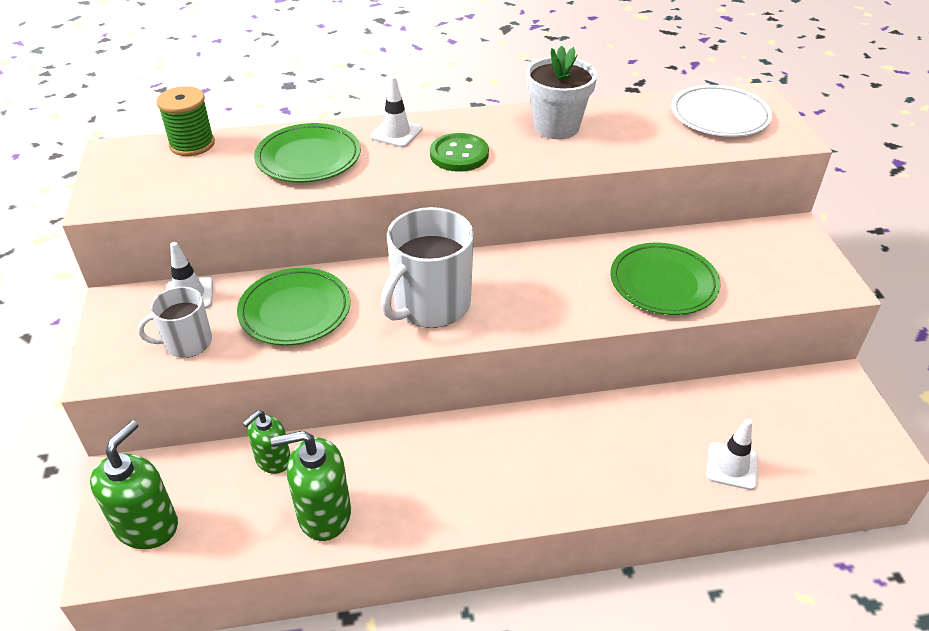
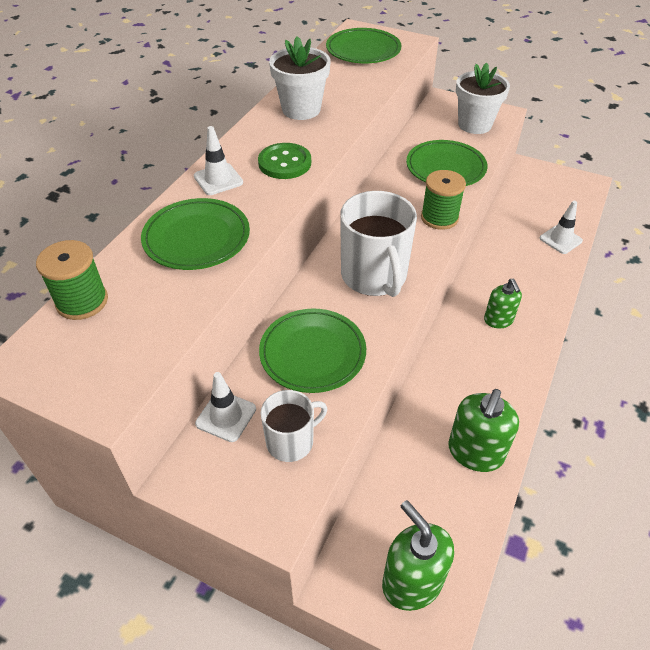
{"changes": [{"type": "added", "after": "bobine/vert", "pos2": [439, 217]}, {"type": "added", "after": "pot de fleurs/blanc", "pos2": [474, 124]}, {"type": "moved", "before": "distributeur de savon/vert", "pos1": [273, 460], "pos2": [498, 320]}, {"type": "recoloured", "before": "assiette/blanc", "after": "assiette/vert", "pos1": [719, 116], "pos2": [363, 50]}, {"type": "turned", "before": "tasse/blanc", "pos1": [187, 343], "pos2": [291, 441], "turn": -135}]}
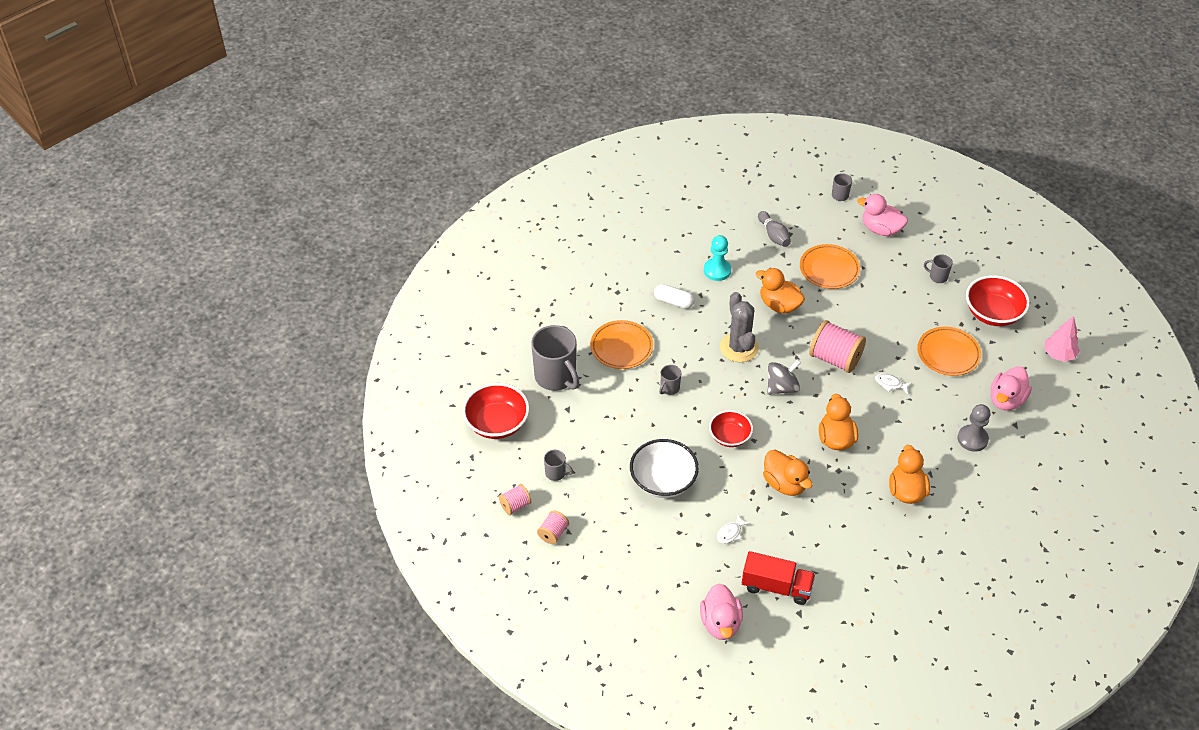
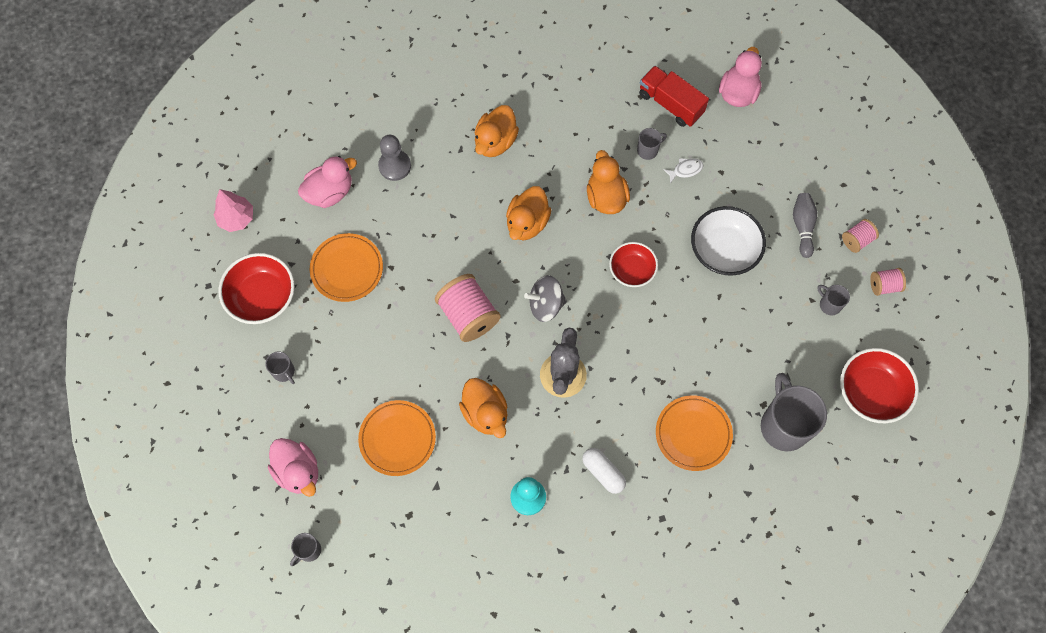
{"changes": [{"type": "removed", "before": "poisson/blanc", "pos1": [890, 384]}, {"type": "moved", "before": "tasse/gris", "pos1": [669, 388], "pos2": [648, 150]}, {"type": "moved", "before": "quille/gris", "pos1": [774, 235], "pos2": [802, 227]}]}
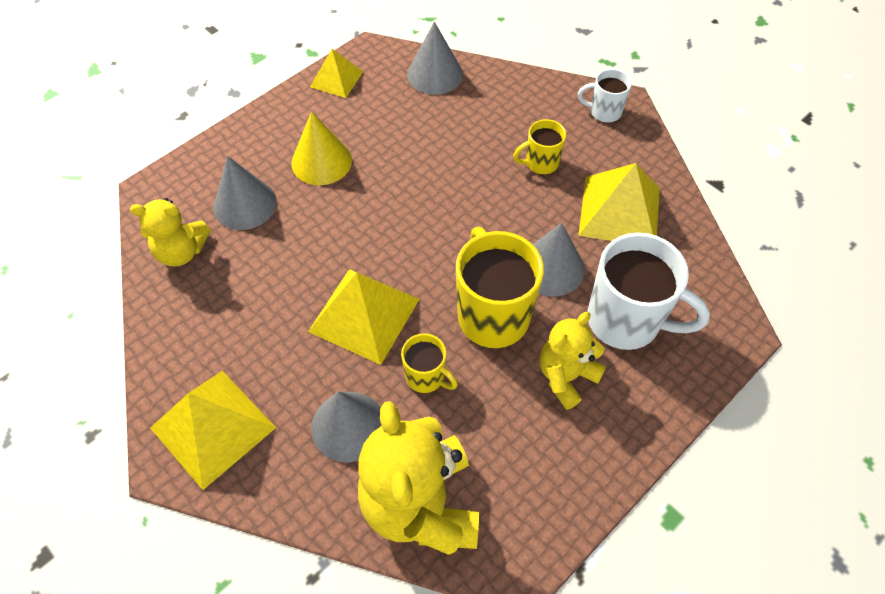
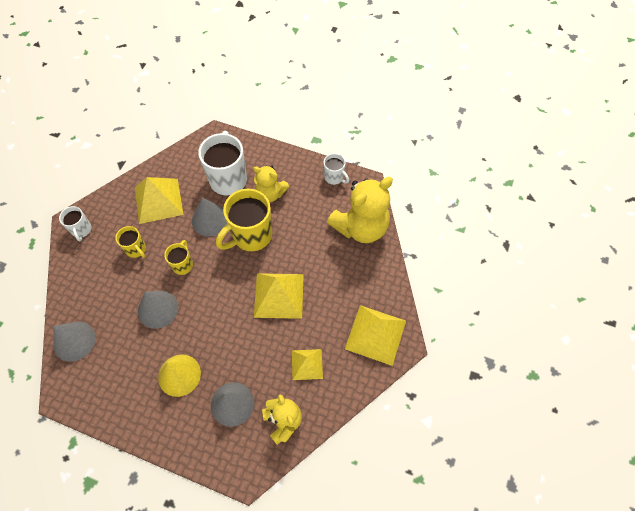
{"changes": [{"type": "added", "after": "tasse/blanc", "pos2": [334, 177]}, {"type": "moved", "before": "pyramide/jaune", "pos1": [336, 79], "pos2": [307, 364]}, {"type": "moved", "before": "cône/gris", "pos1": [348, 426], "pos2": [158, 309]}, {"type": "moved", "before": "tasse/jaune", "pos1": [426, 377], "pos2": [183, 264]}]}
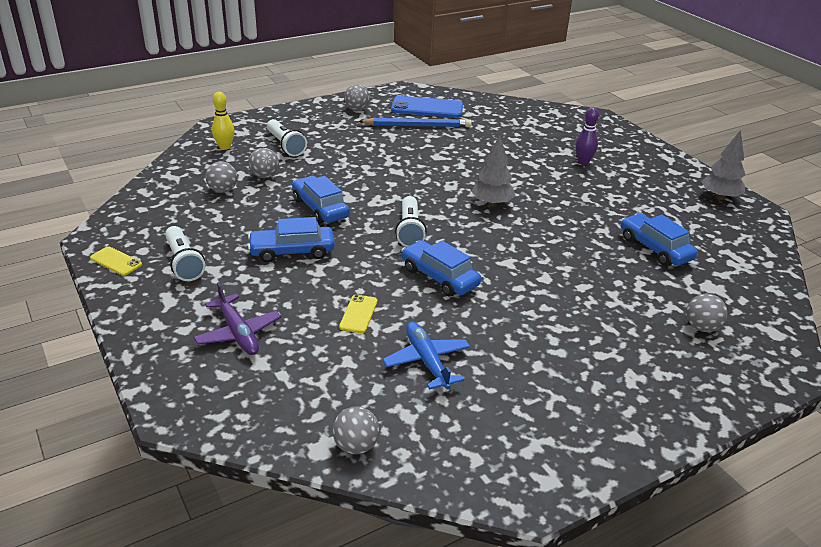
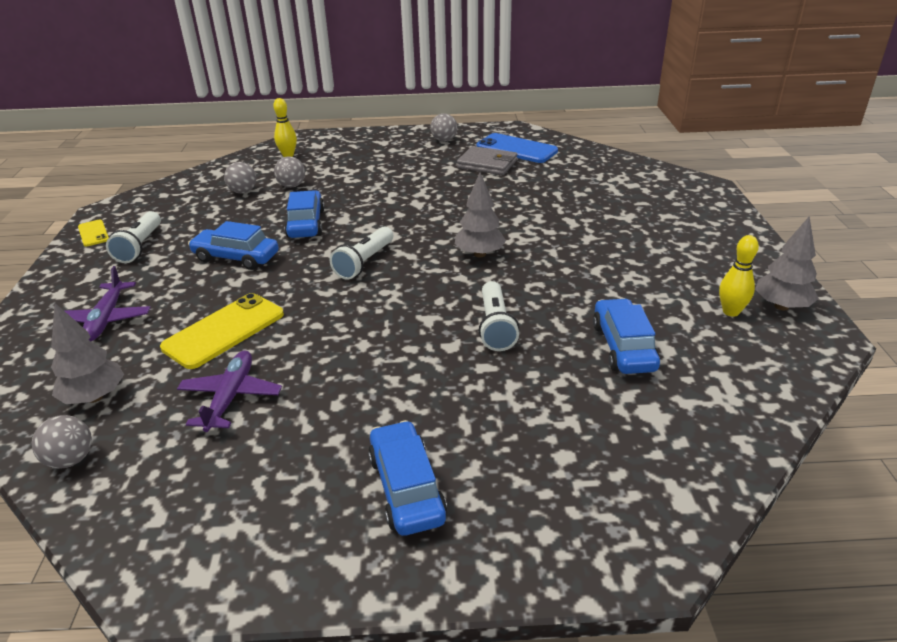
{"changes": [{"type": "removed", "before": "quille/violet", "pos1": [583, 161]}, {"type": "removed", "before": "balle/gris", "pos1": [701, 327]}, {"type": "added", "after": "arbre/gris", "pos2": [94, 397]}, {"type": "added", "after": "quille/jaune", "pos2": [731, 312]}, {"type": "moved", "before": "lampe de poche/blanc", "pos1": [285, 145], "pos2": [495, 326]}, {"type": "moved", "before": "voiture/bleu", "pos1": [439, 277], "pos2": [406, 488]}, {"type": "replaced", "before": "crayon/bleu", "after": "portefeuille/gris", "pos1": [417, 125], "pos2": [487, 164]}, {"type": "recoloured", "before": "avion/bleu", "after": "avion/violet", "pos1": [427, 361], "pos2": [230, 397]}, {"type": "resized", "before": "téléphone/jaune", "pos1": [358, 314], "pos2": [224, 331], "scale": 1.91}]}
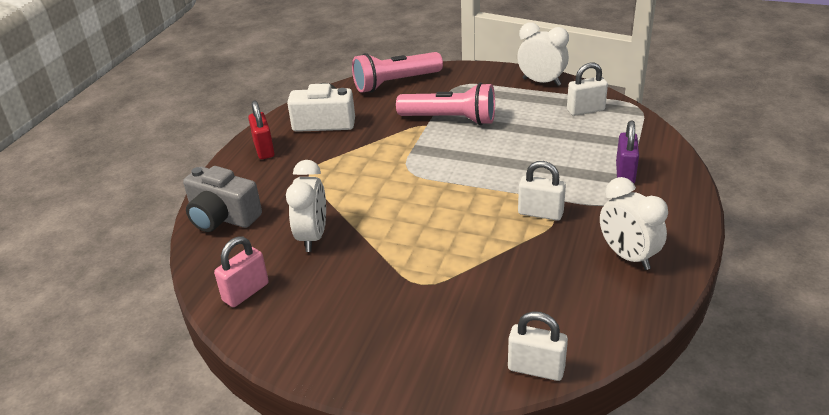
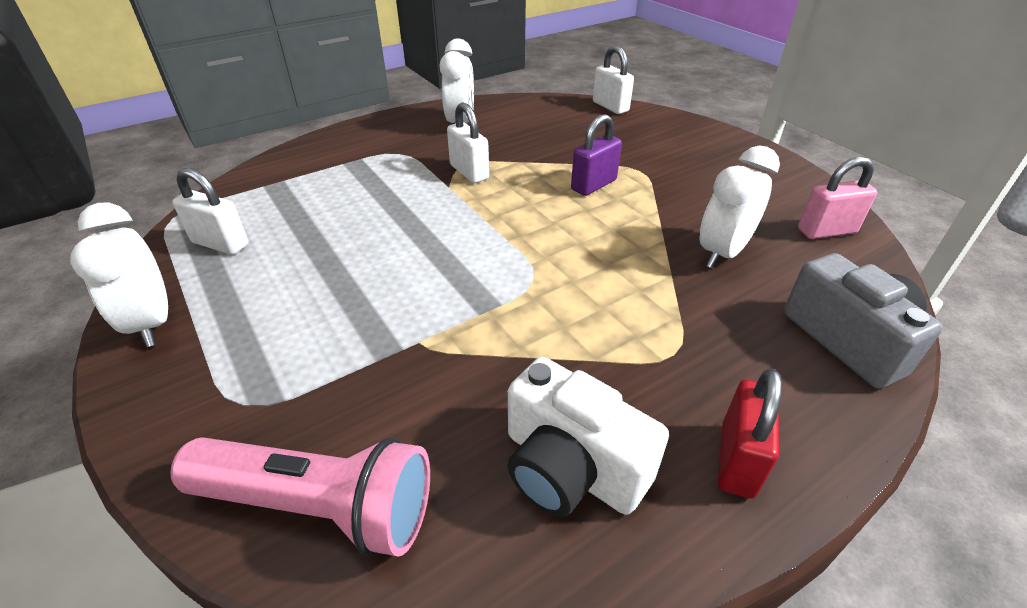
{"changes": [{"type": "removed", "before": "lampe de poche/rose", "pos1": [450, 119]}, {"type": "moved", "before": "cadenas/violet", "pos1": [625, 173], "pos2": [594, 185]}]}
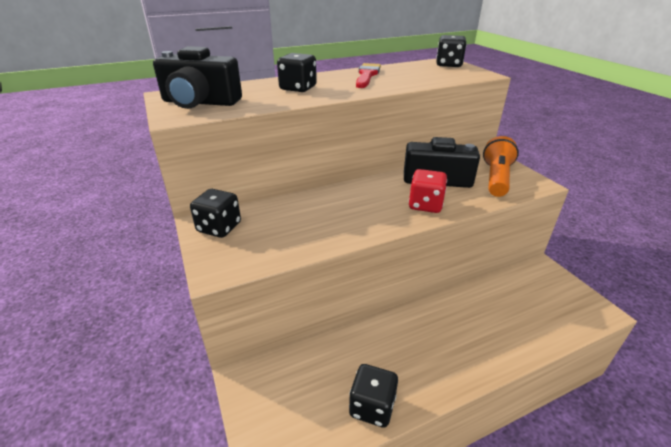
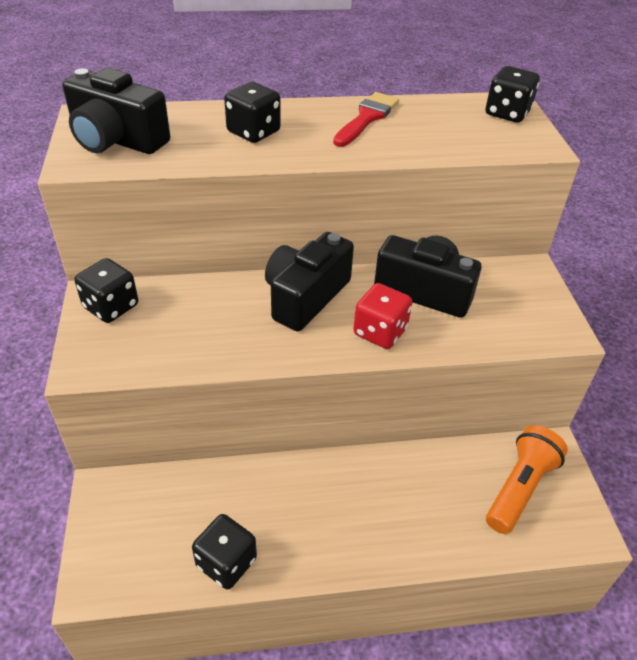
{"changes": [{"type": "added", "after": "appareil photo/noir", "pos2": [305, 297]}, {"type": "moved", "before": "lampe de poche/orange", "pos1": [496, 178], "pos2": [519, 488]}]}
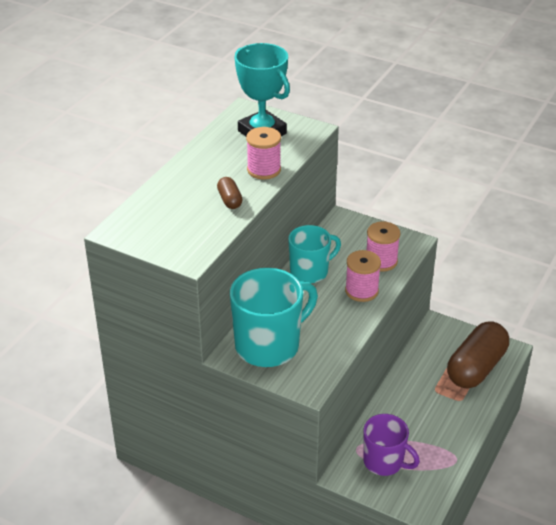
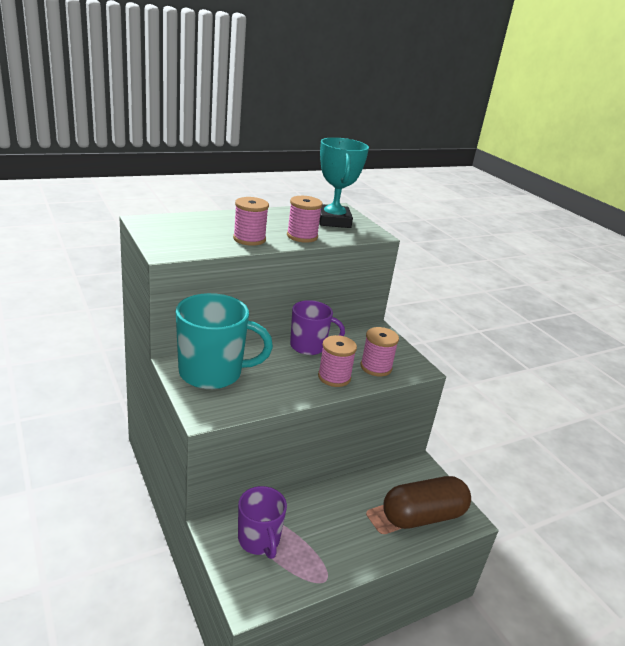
{"changes": [{"type": "replaced", "before": "gélule/marron", "after": "bobine/rose", "pos1": [229, 200], "pos2": [249, 239]}, {"type": "recoloured", "before": "tasse/turquoise", "after": "tasse/violet", "pos1": [310, 272], "pos2": [309, 346]}]}
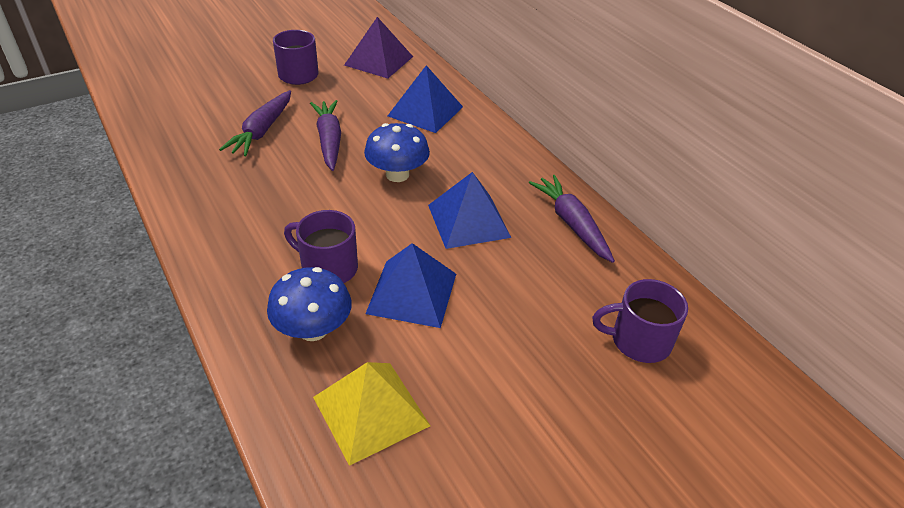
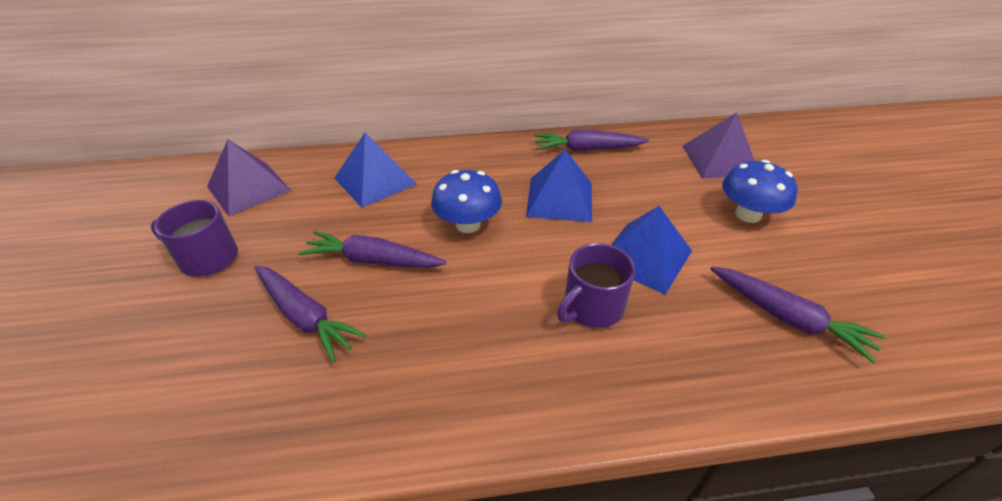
{"changes": [{"type": "moved", "before": "champignon/bleu", "pos1": [313, 329], "pos2": [748, 214]}, {"type": "replaced", "before": "pyramide/jaune", "after": "carotte/violet", "pos1": [371, 411], "pos2": [787, 318]}, {"type": "replaced", "before": "tasse/violet", "after": "pyramide/violet", "pos1": [638, 340], "pos2": [719, 160]}]}
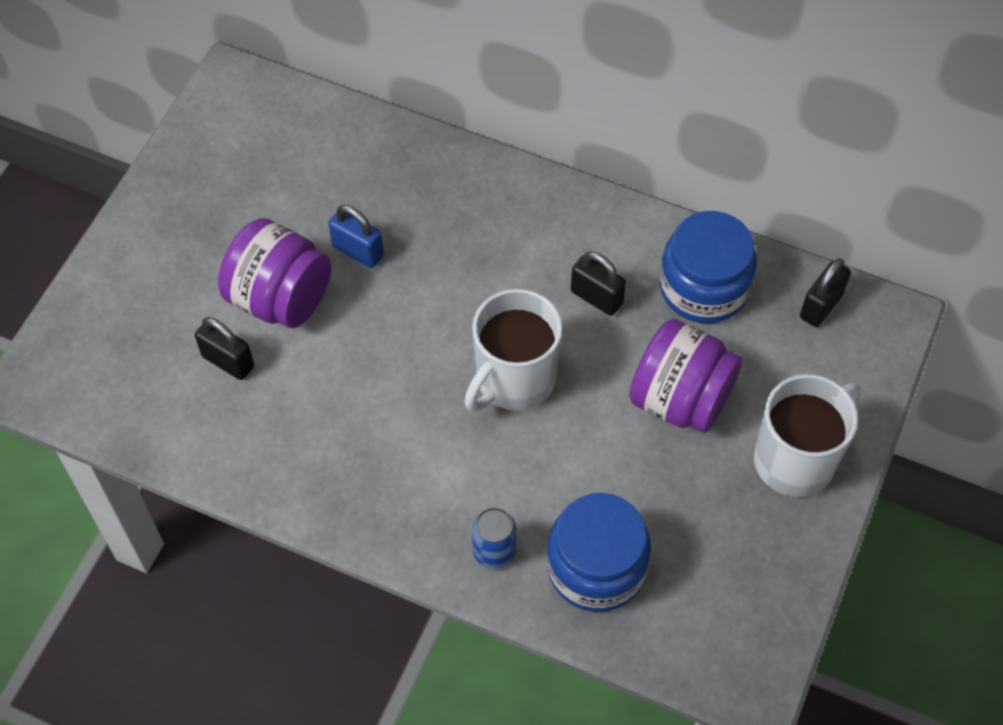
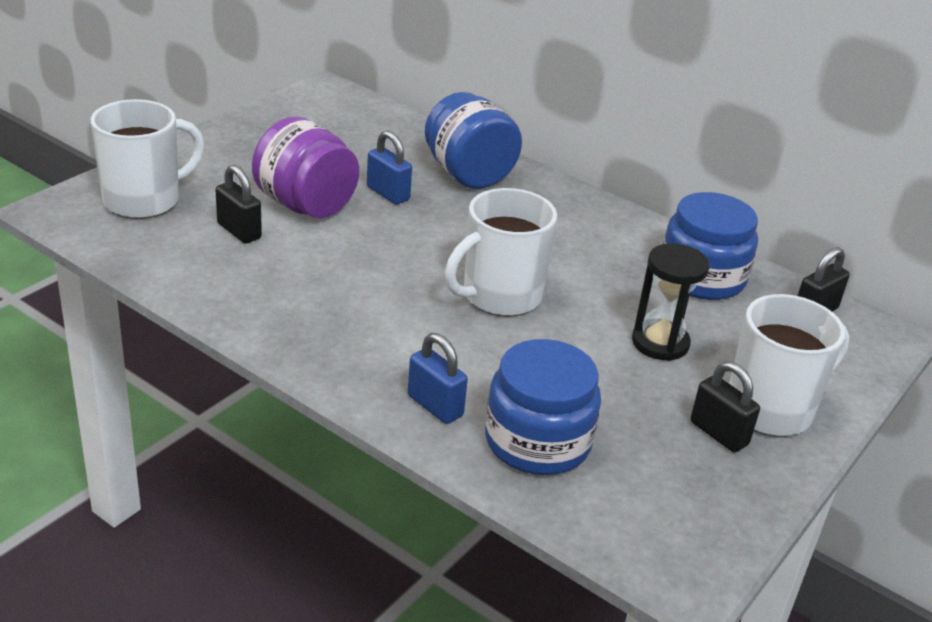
{"changes": [{"type": "added", "after": "tasse/blanc", "pos2": [144, 200]}, {"type": "added", "after": "bocal/bleu", "pos2": [468, 174]}, {"type": "moved", "before": "cadenas/noir", "pos1": [596, 297], "pos2": [718, 433]}, {"type": "replaced", "before": "canette/bleu", "after": "cadenas/bleu", "pos1": [494, 551], "pos2": [435, 406]}, {"type": "replaced", "before": "bocal/violet", "after": "sablier/noir", "pos1": [680, 399], "pos2": [660, 343]}]}
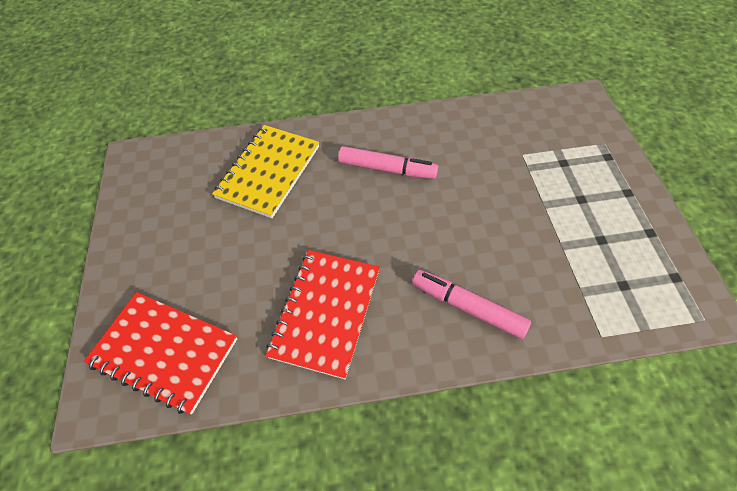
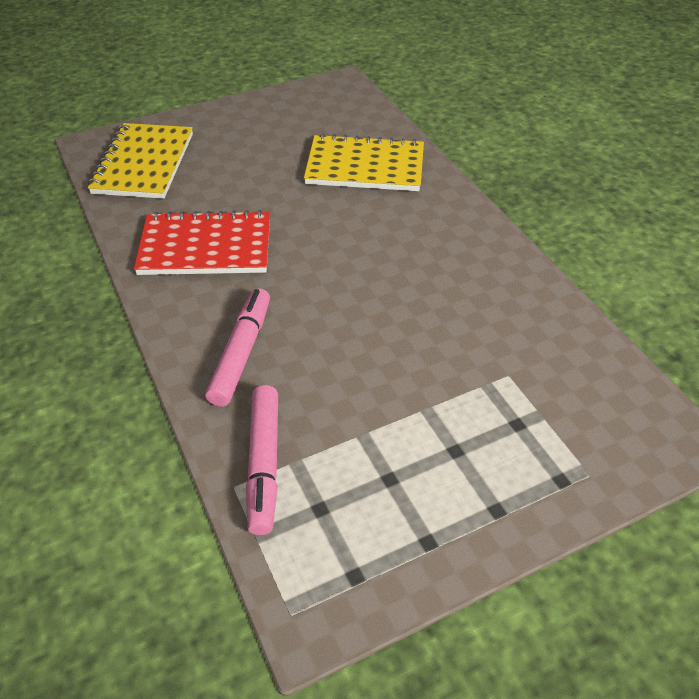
{"changes": [{"type": "moved", "before": "feutre/rose", "pos1": [387, 169], "pos2": [264, 464]}, {"type": "recoloured", "before": "carnet/rouge", "after": "carnet/jaune", "pos1": [164, 352], "pos2": [144, 163]}]}
